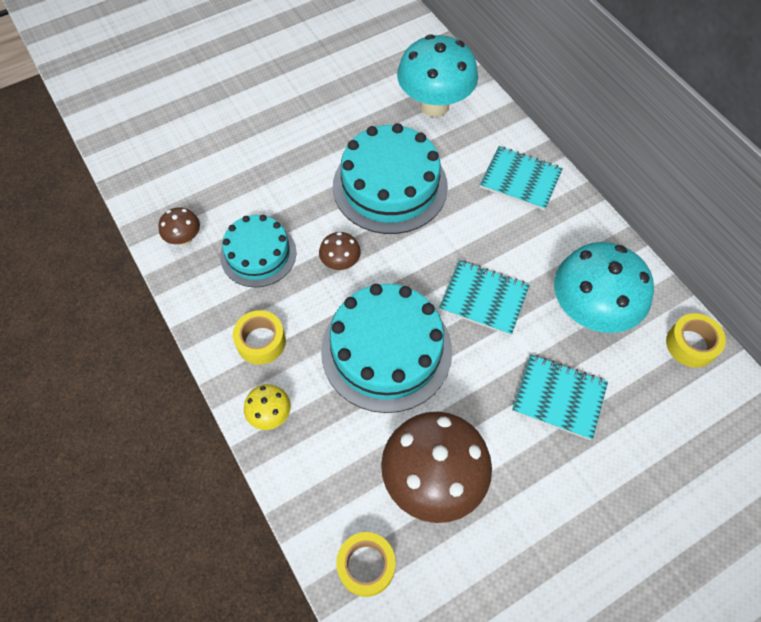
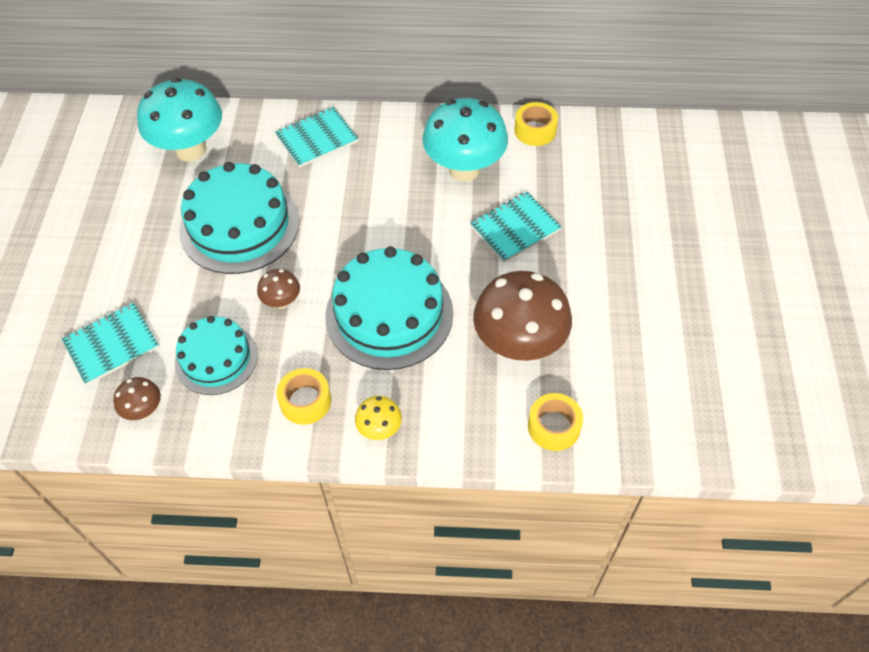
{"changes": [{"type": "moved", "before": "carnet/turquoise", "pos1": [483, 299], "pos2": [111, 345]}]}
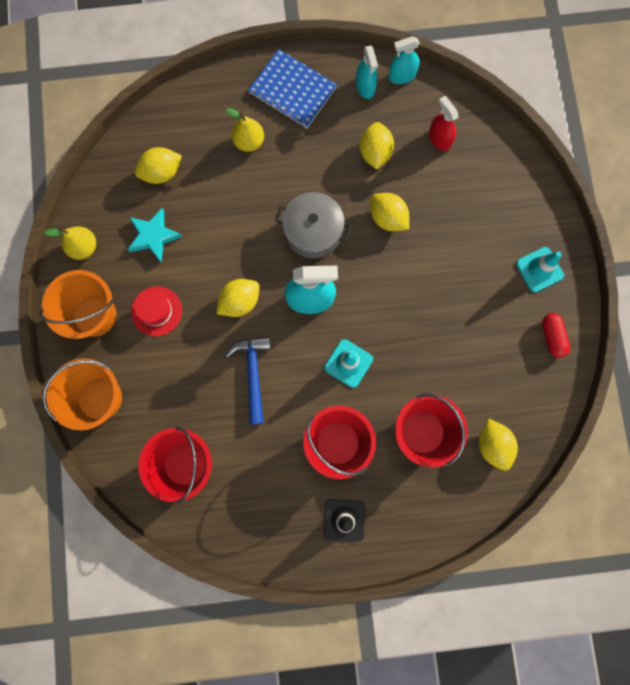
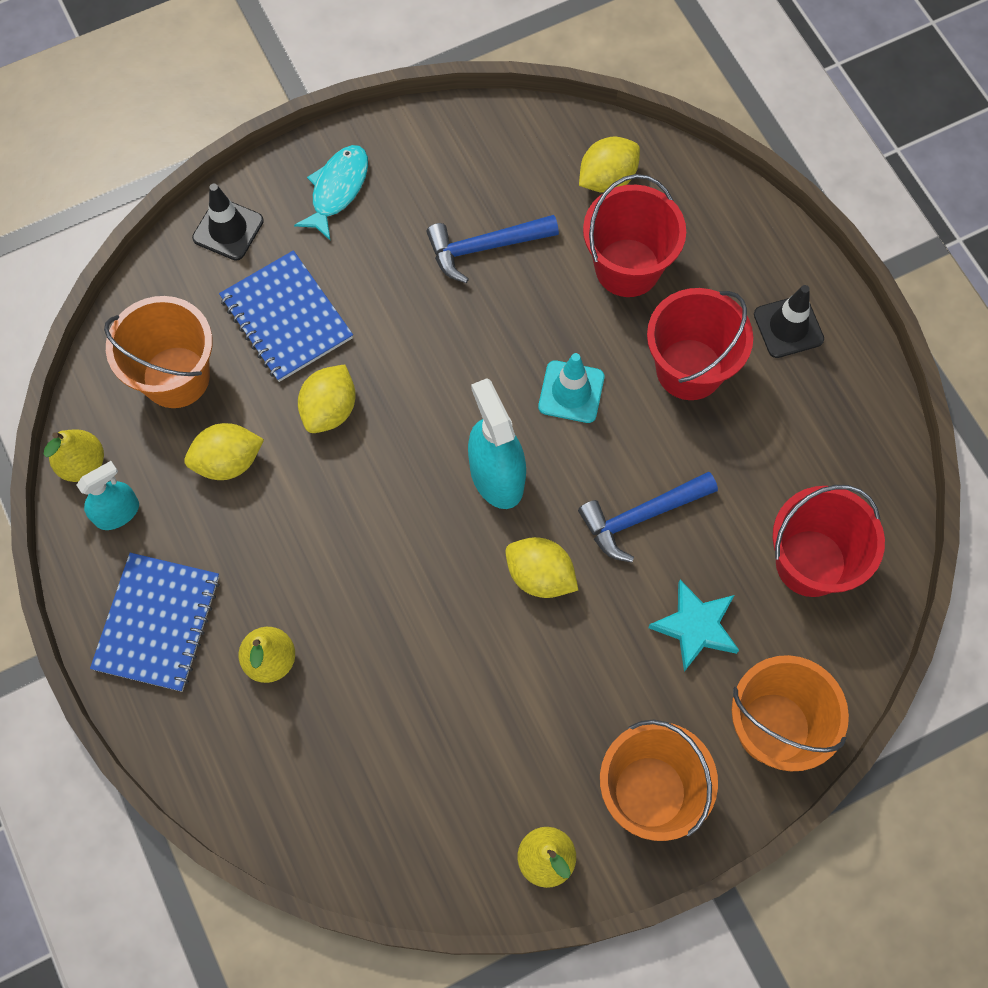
{"changes": [{"type": "removed", "before": "chapeau/rouge", "pos1": [156, 311]}, {"type": "removed", "before": "citron/jaune", "pos1": [162, 172]}, {"type": "removed", "before": "marmite/gris", "pos1": [313, 231]}, {"type": "removed", "before": "gélule/rouge", "pos1": [552, 337]}, {"type": "added", "after": "cône de chantier/noir", "pos2": [228, 229]}, {"type": "added", "after": "carnet/bleu", "pos2": [286, 318]}, {"type": "added", "after": "marteau/bleu", "pos2": [485, 247]}, {"type": "moved", "before": "étoile/turquoise", "pos1": [153, 236], "pos2": [696, 626]}, {"type": "replaced", "before": "vaporisateur/turquoise", "after": "poire/jaune", "pos1": [402, 76], "pos2": [82, 464]}, {"type": "replaced", "before": "vaporisateur/rouge", "after": "seau/orange", "pos1": [439, 139], "pos2": [176, 377]}, {"type": "replaced", "before": "cône de chantier/turquoise", "after": "poisson/turquoise", "pos1": [539, 269], "pos2": [337, 189]}]}
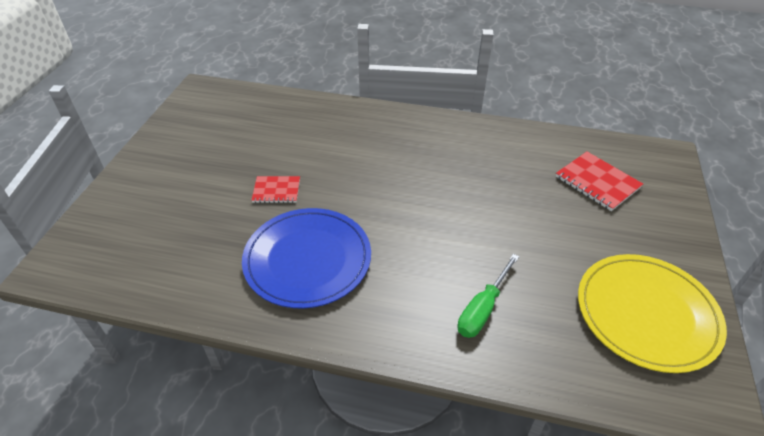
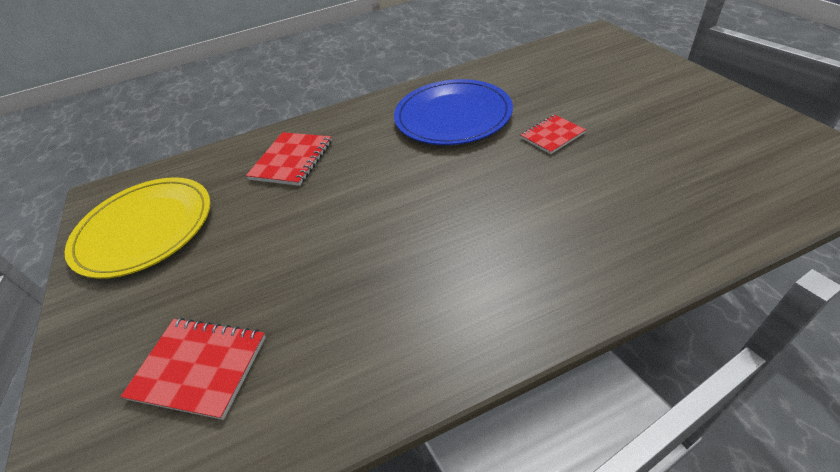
{"changes": [{"type": "replaced", "before": "tournevis/vert", "after": "carnet/rouge", "pos1": [483, 309], "pos2": [291, 160]}]}
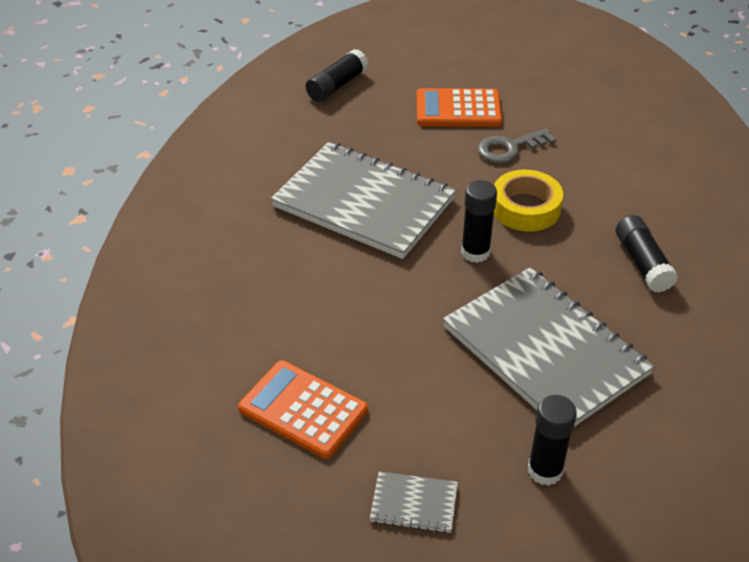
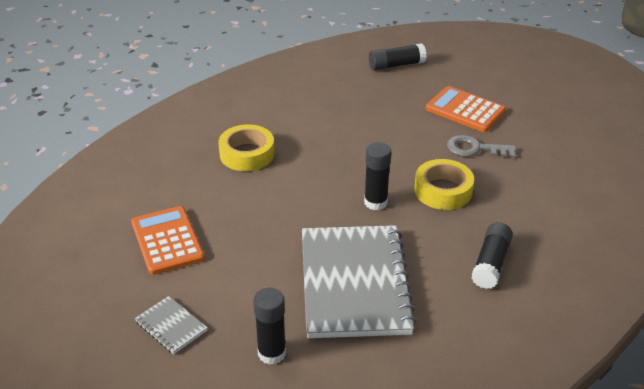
{"changes": [{"type": "removed", "before": "carnet/gris", "pos1": [364, 203]}, {"type": "added", "after": "ruban adhésif/jaune", "pos2": [247, 154]}]}
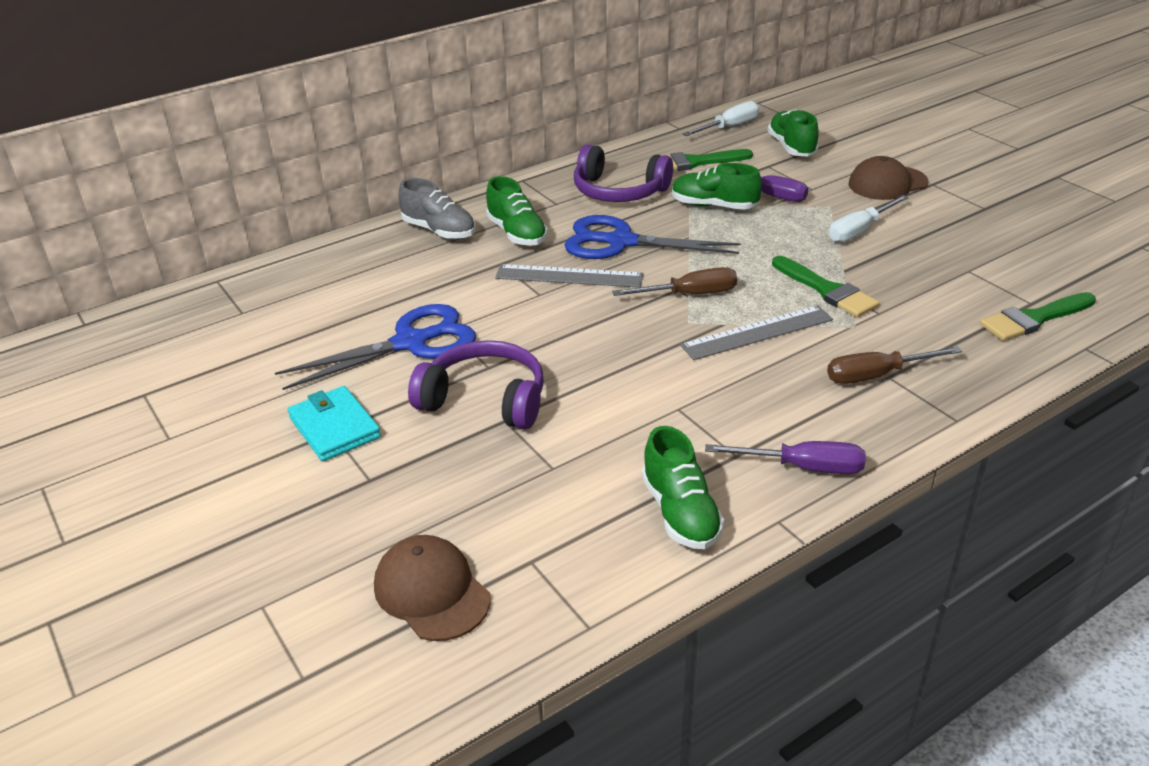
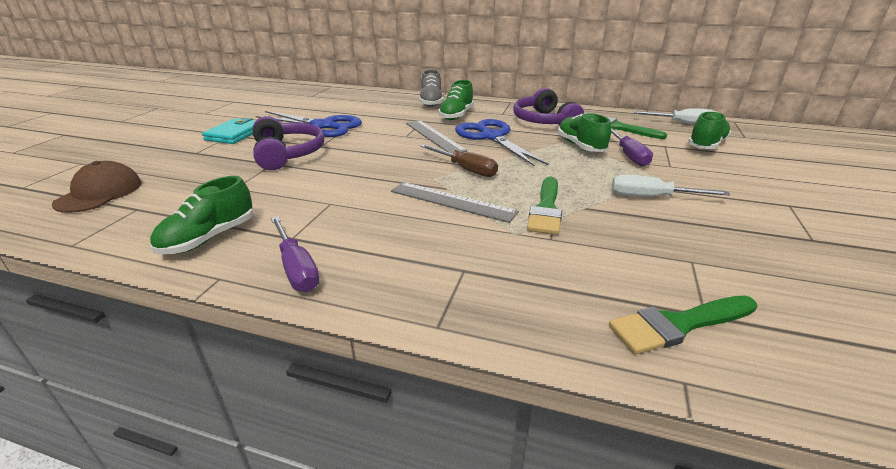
{"changes": [{"type": "removed", "before": "tournevis/marron", "pos1": [877, 375]}, {"type": "removed", "before": "casquette/marron", "pos1": [887, 183]}, {"type": "turned", "before": "pinceau/vert", "pos1": [1033, 319], "pos2": [678, 325], "turn": -45}]}
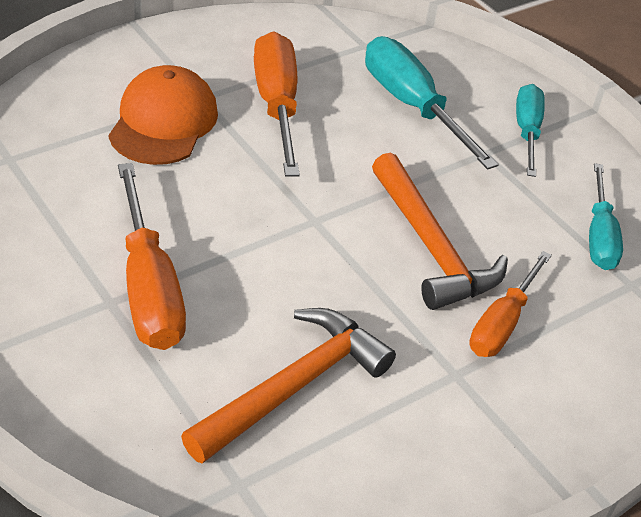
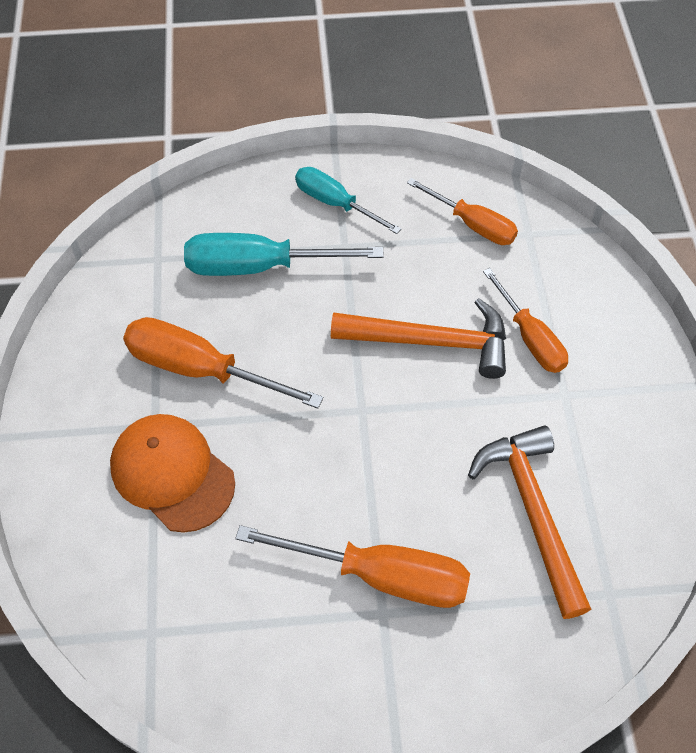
{"changes": [{"type": "recoloured", "before": "tournevis/turquoise", "after": "tournevis/orange", "pos1": [599, 236], "pos2": [472, 224]}]}
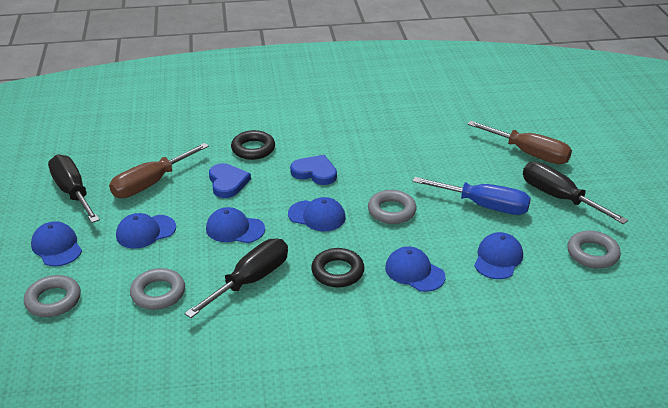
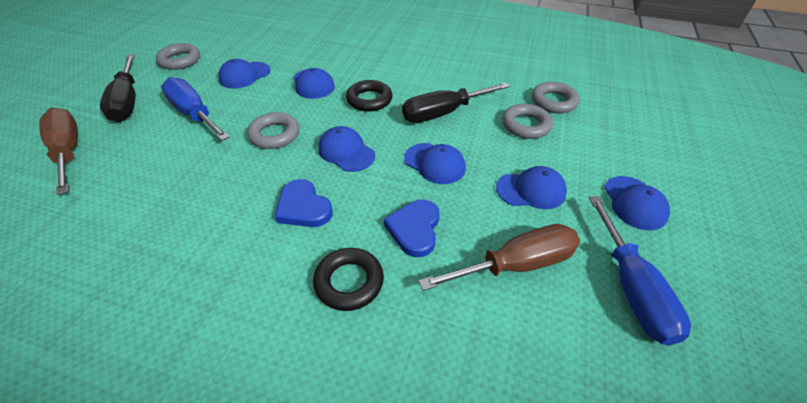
{"changes": [{"type": "moved", "before": "anneau/gris", "pos1": [53, 300], "pos2": [553, 102]}, {"type": "recoloured", "before": "tournevis/noir", "after": "tournevis/bleu", "pos1": [73, 192], "pos2": [631, 289]}]}
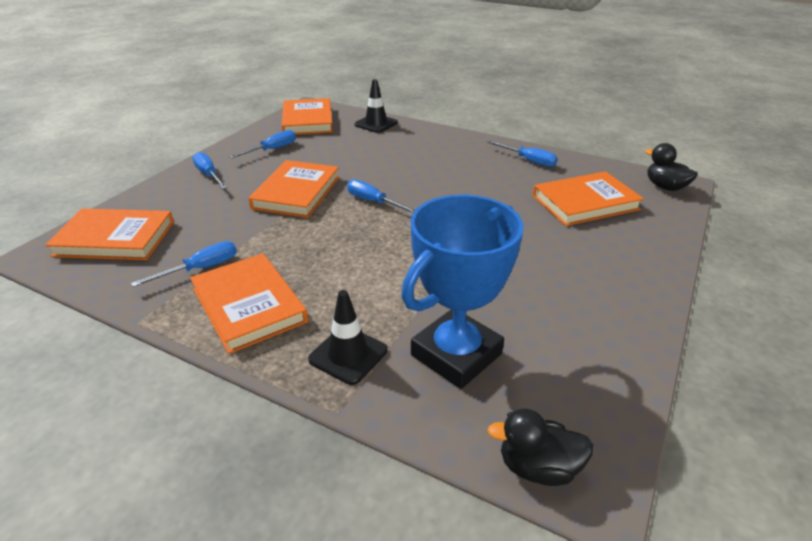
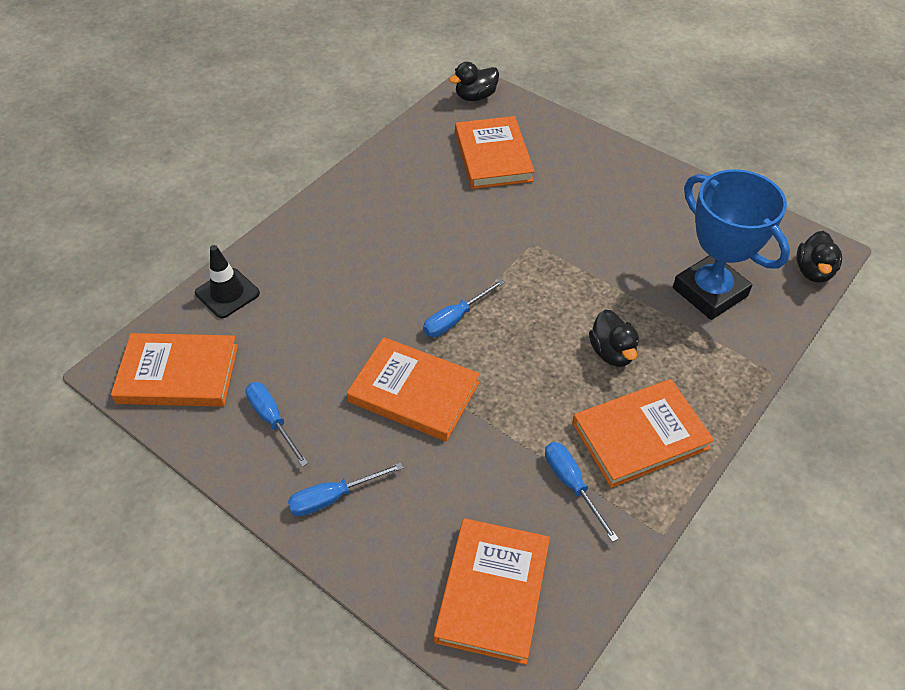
{"changes": [{"type": "removed", "before": "cône de chantier/noir", "pos1": [348, 355]}, {"type": "removed", "before": "tournevis/bleu", "pos1": [528, 161]}, {"type": "added", "after": "canard/noir", "pos2": [612, 352]}]}
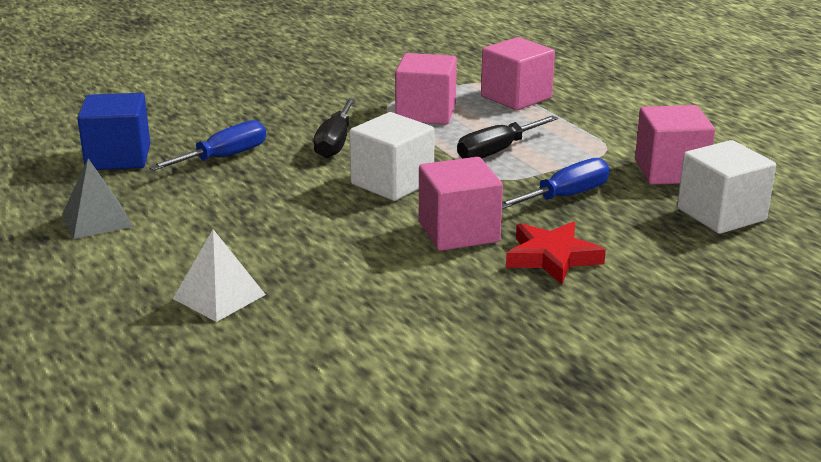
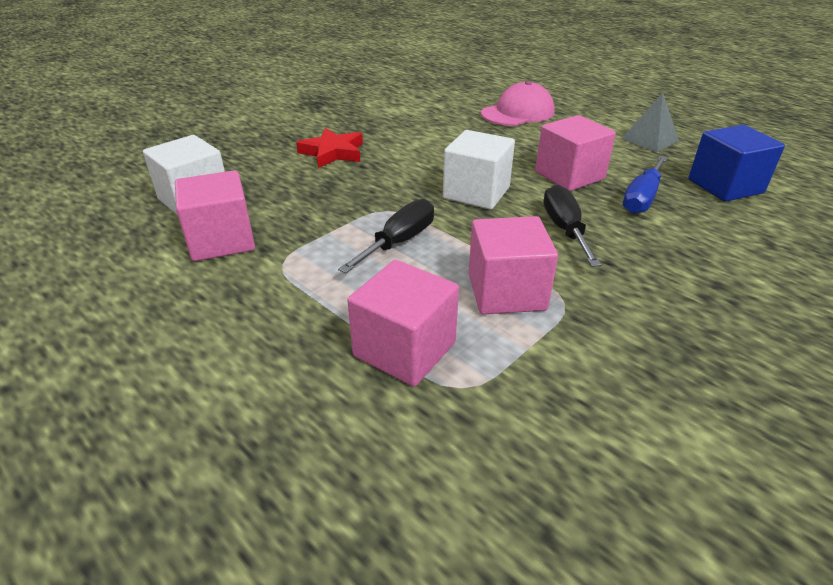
{"changes": [{"type": "removed", "before": "tournevis/bleu", "pos1": [565, 196]}, {"type": "moved", "before": "cube/rose", "pos1": [458, 232], "pos2": [569, 175]}, {"type": "replaced", "before": "pyramide/blanc", "after": "casquette/rose", "pos1": [219, 296], "pos2": [518, 113]}]}
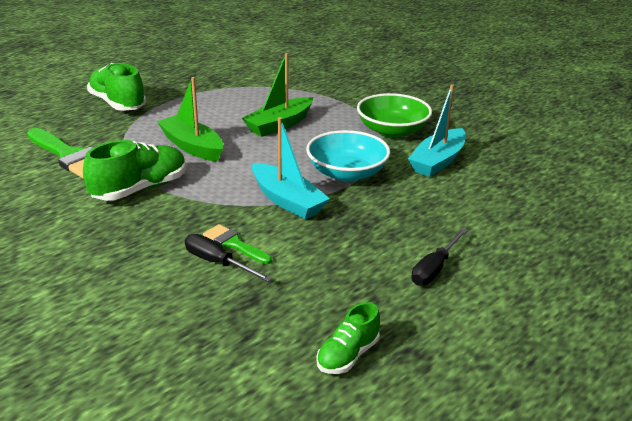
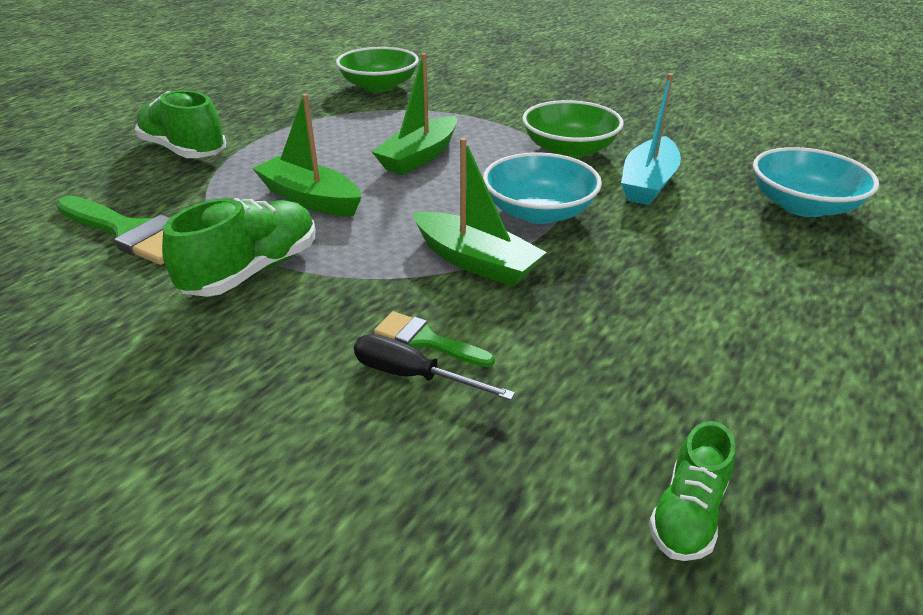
{"changes": [{"type": "removed", "before": "tournevis/noir", "pos1": [434, 269]}, {"type": "added", "after": "bol/vert", "pos2": [379, 86]}, {"type": "added", "after": "bol/turquoise", "pos2": [802, 206]}, {"type": "recoloured", "before": "bateau/turquoise", "after": "bateau/vert", "pos1": [287, 200], "pos2": [475, 261]}]}
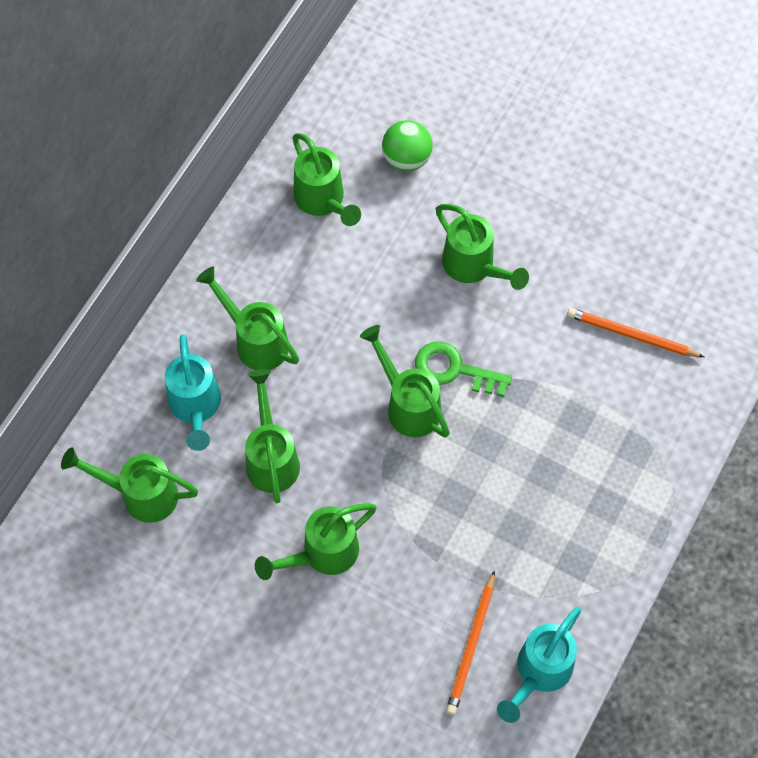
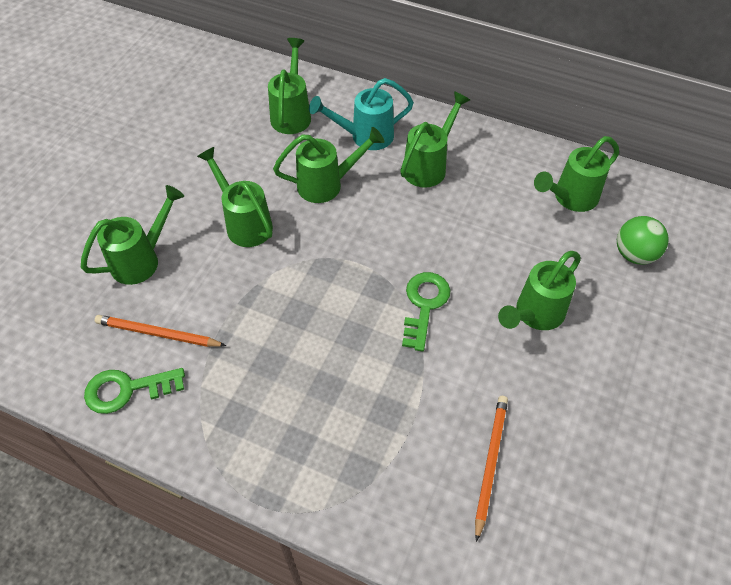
{"changes": [{"type": "moved", "before": "arrosoir/vert", "pos1": [408, 404], "pos2": [142, 259]}, {"type": "replaced", "before": "arrosoir/turquoise", "after": "clé/vert", "pos1": [539, 673], "pos2": [127, 389]}]}
